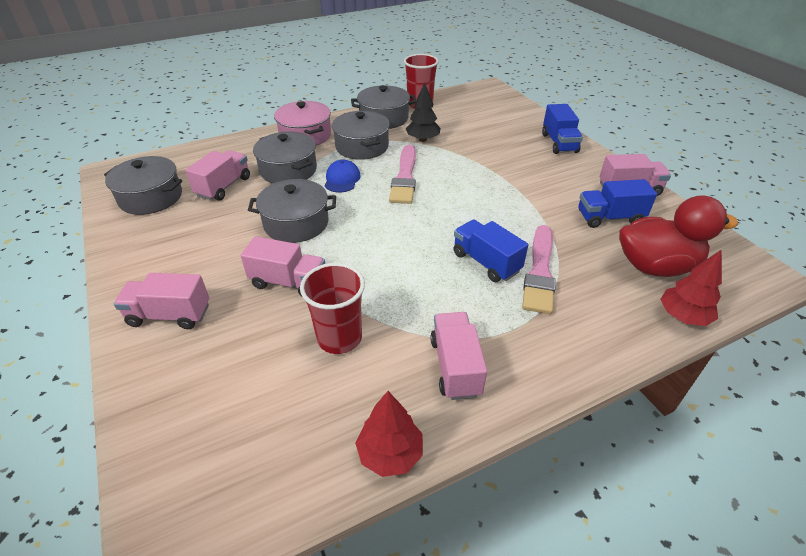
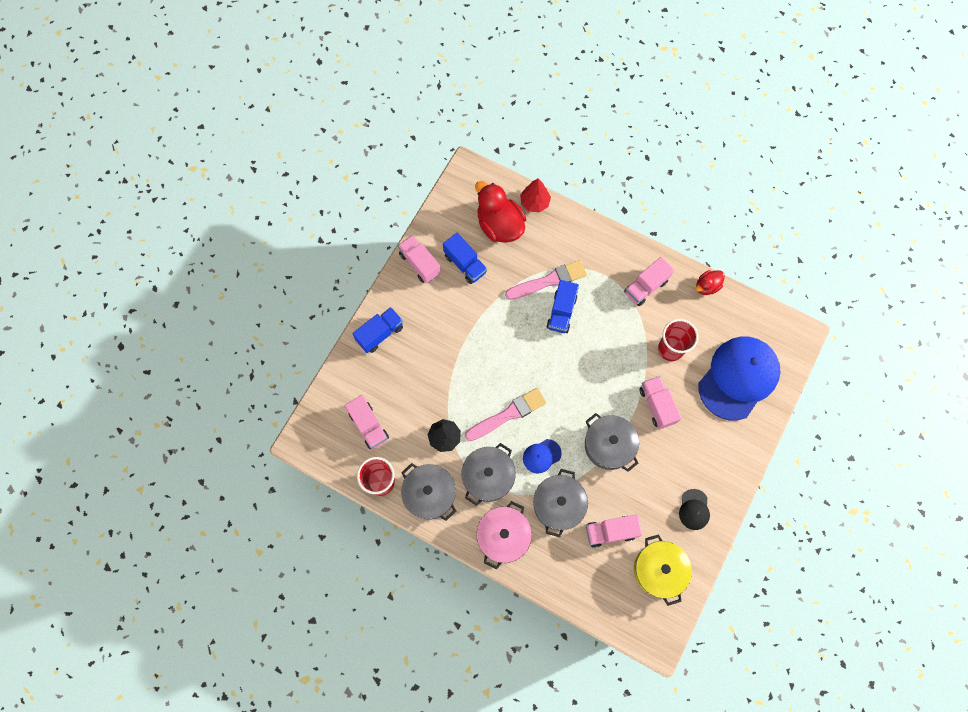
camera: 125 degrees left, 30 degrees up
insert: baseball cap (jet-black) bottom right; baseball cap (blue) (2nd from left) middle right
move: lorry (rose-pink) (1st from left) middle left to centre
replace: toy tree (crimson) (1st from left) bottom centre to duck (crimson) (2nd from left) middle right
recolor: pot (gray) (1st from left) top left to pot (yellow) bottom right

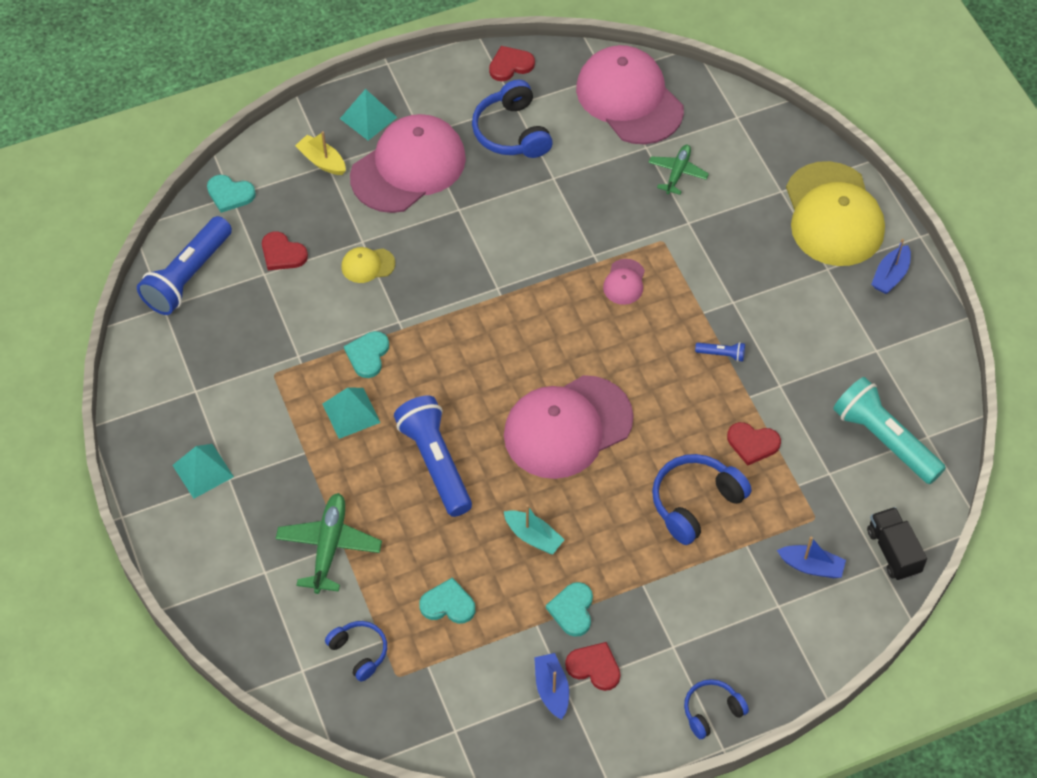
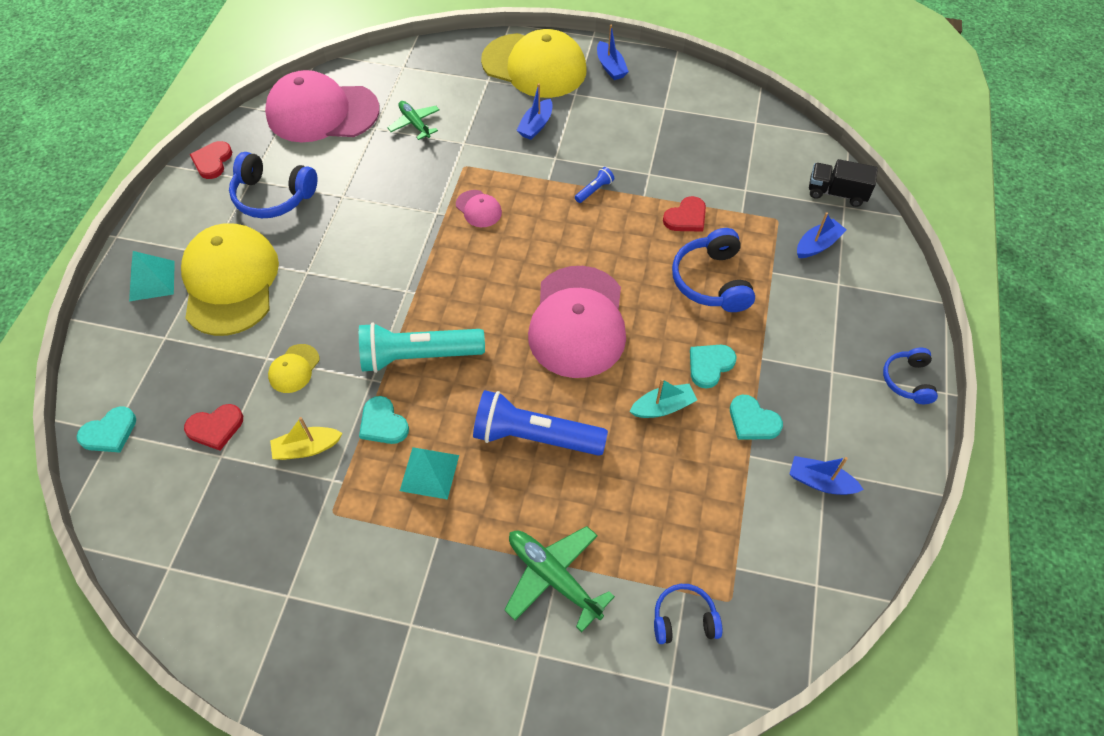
camera: 55 degrees left, 0 degrees up
delete: flashlight (blue) (1st from left) middle left; solid pyramid (turquoise) (1st from left) middle left; heart (crimson) (3rd from left) bottom centre
insert: sailboat (blue) (1st from left) top centre
move: sailboat (yellow) top left to middle left; heart (turquoise) (3rd from left) bottom centre to centre; flashlight (turquoise) middle right to centre
recolor: baseball cap (rose-pink) (1st from left) top centre to baseball cap (yellow) (1st from left) middle left

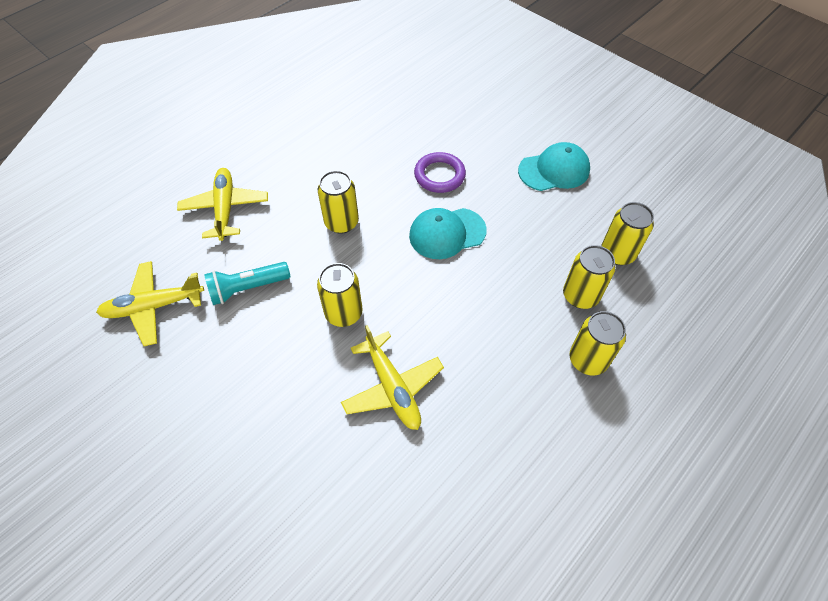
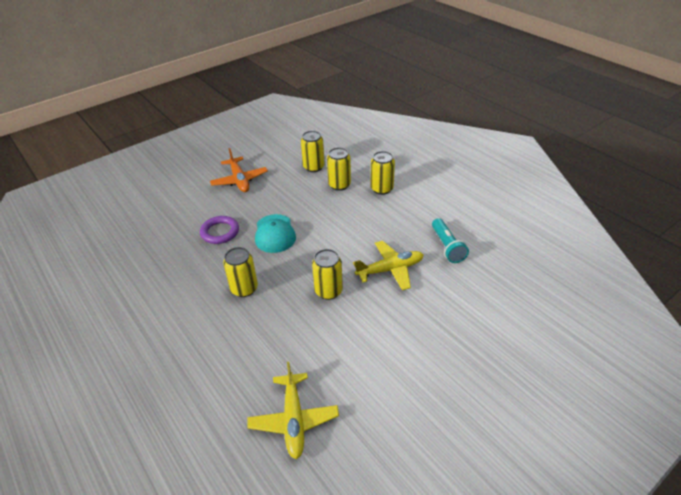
camera: 80 degrees left, 15 degrees down
delete: toy plane (yellow) (2nd from left) middle left
move: flashlight (turquoise) middle left to centre
replace: baseball cap (turquoise) (2nd from left) top right to toy plane (orange) centre

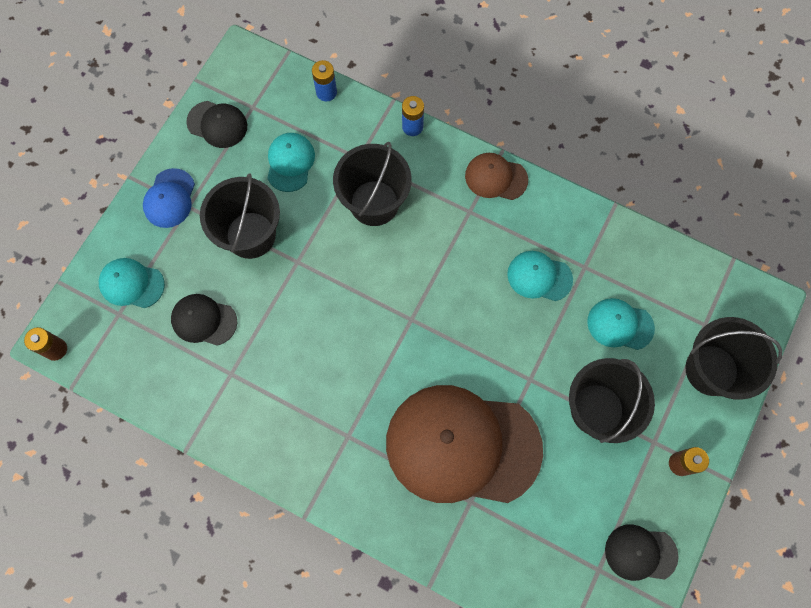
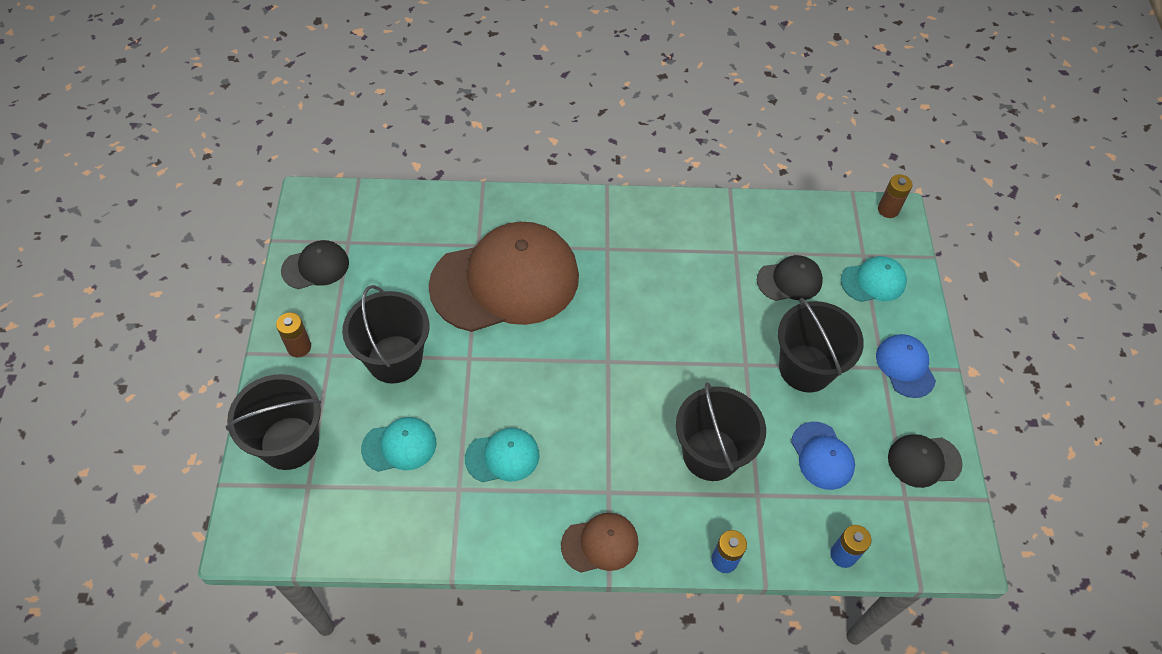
camera: 150 degrees right, 15 degrees down
recolor: baseball cap (turquoise) (2nd from left) top centre to baseball cap (blue) (1st from left) bottom right

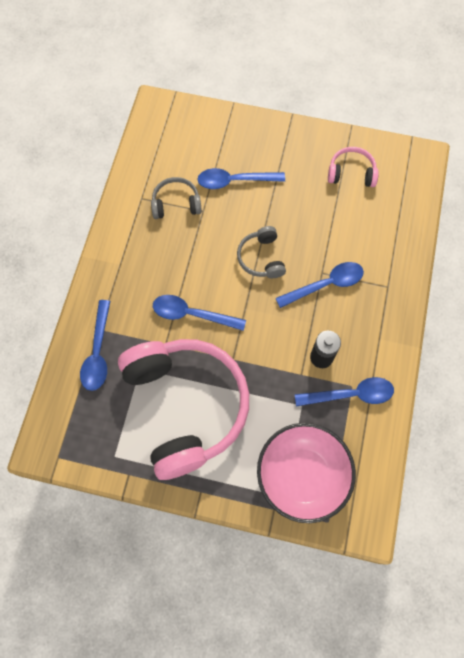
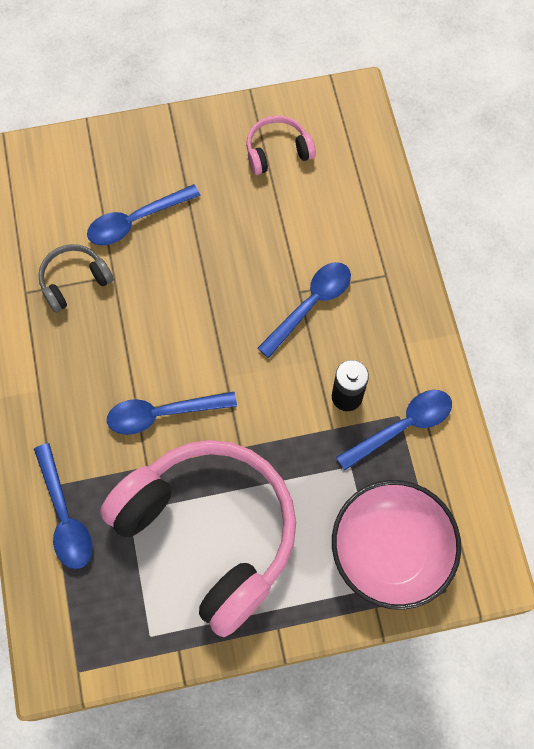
camera: 25 degrees left, 0 degrees up
delete: headset (gray) (2nd from left) centre

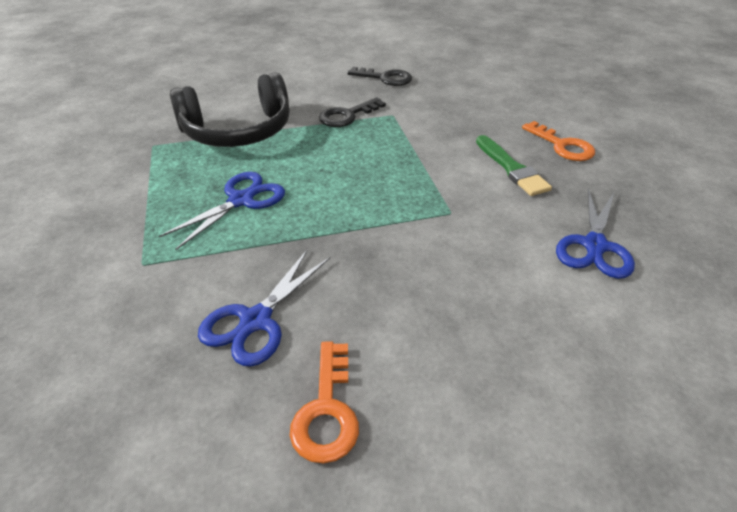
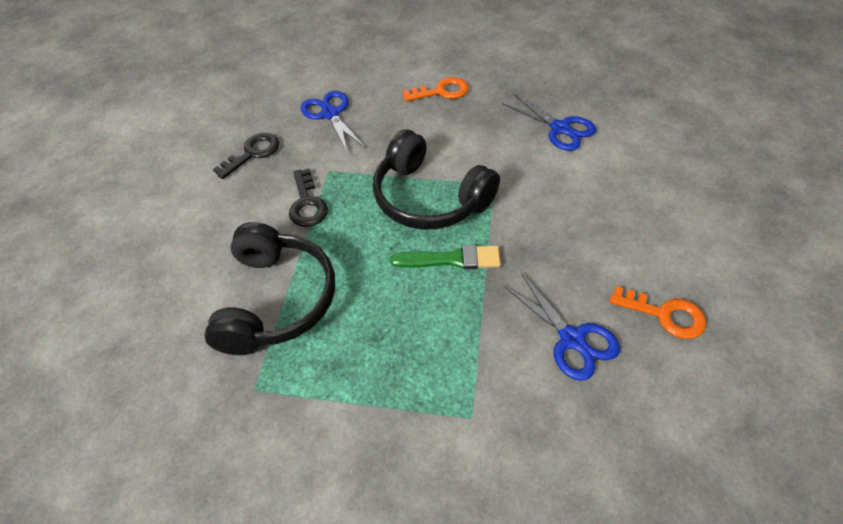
camera: 65 degrees left, 10 degrees up
insert: headset (jet-black) (2nd from left) centre
move: shears (blue) (1st from left) middle left to top centre; paint brush (green) top right to centre

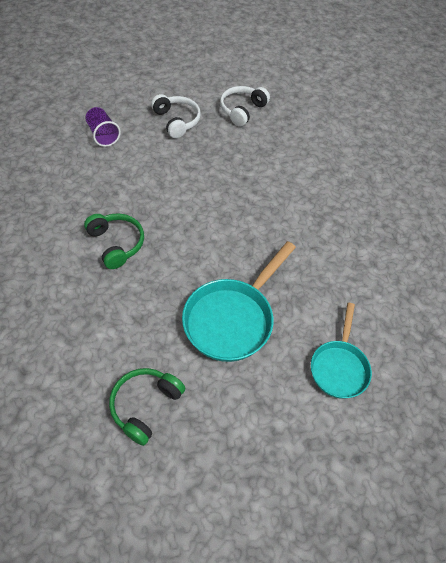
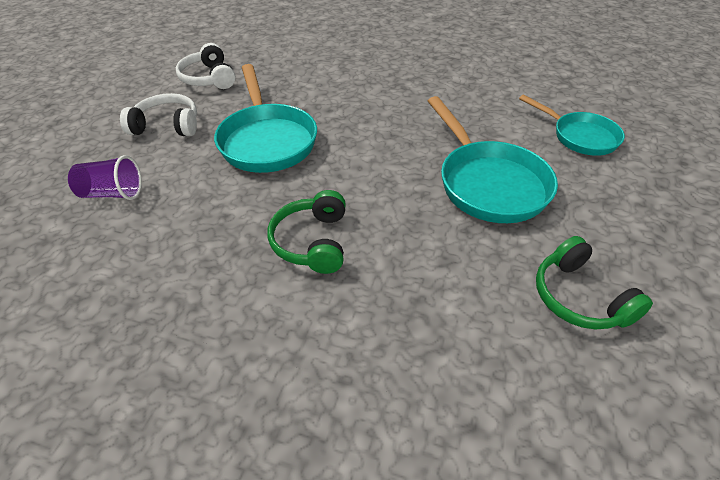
camera: 55 degrees left, 10 degrees down
insert: skillet (turquoise) (1st from left) top centre
rotate: headset (green) (1st from left) middle left = centre 90 degrees counterclockwise

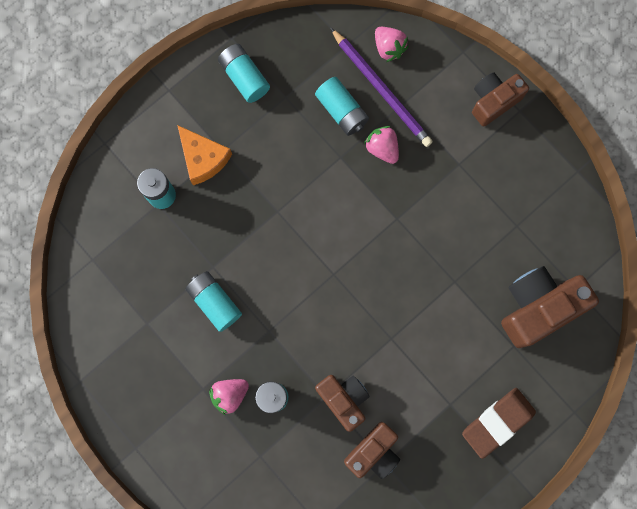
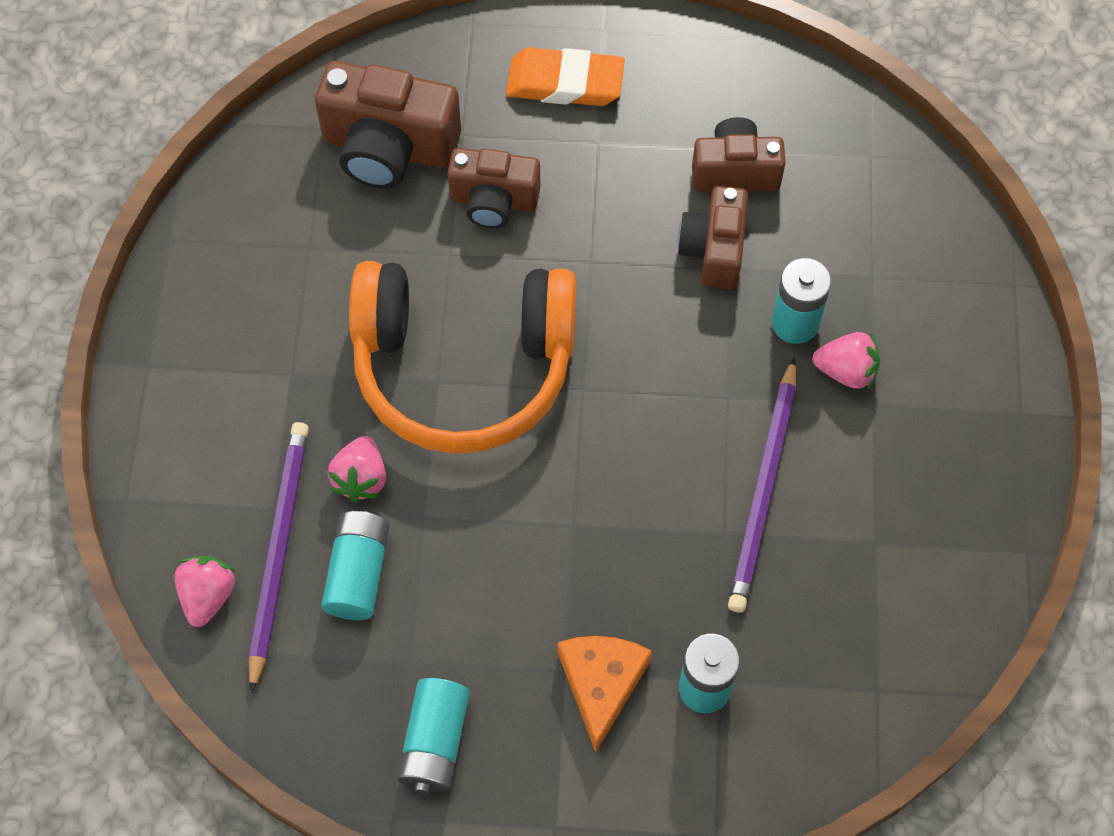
camera: 135 degrees left, 15 degrees down
insert: headset (orange) centre
move: camera (brown) (3rd from left in the first image) top right to camera (brown) (2nd from left) top centre
replace: battery (turquoise) (2nd from left) centre to pencil (purple) (2nd from left) middle right
recolor: pencil eraser (brown) bottom right to pencil eraser (orange) top centre

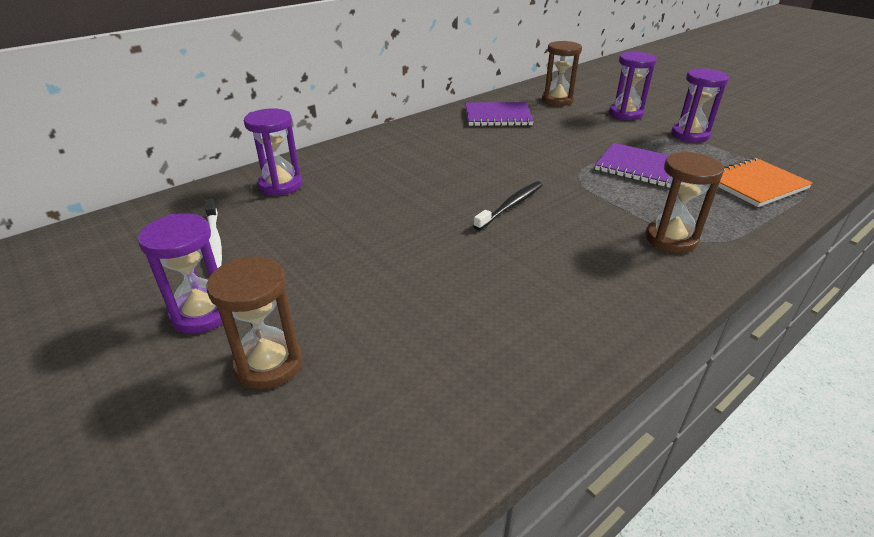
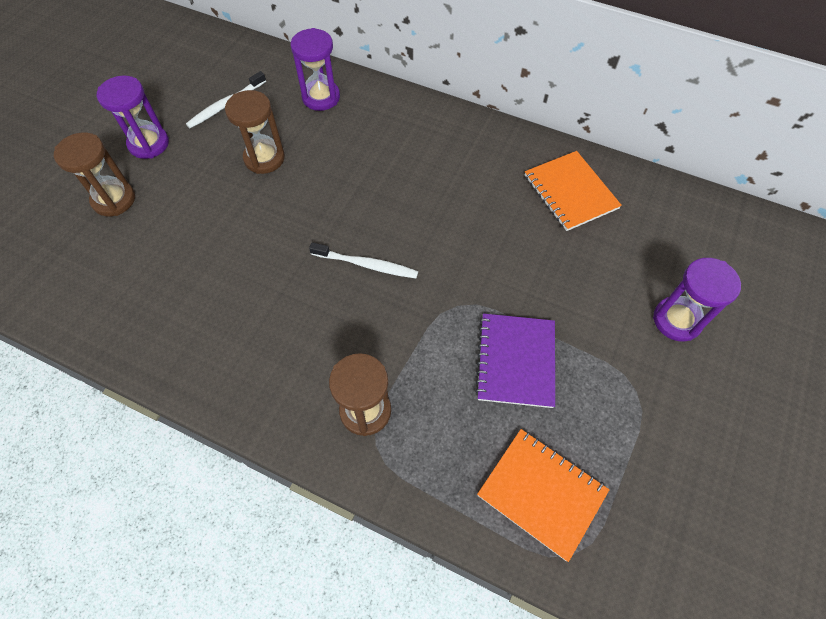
camera: 65 degrees right, 25 degrees up
delete: hourglass (purple) (4th from left) top right
move: hourglass (brown) (2nd from left) top centre to top left
recolor: notebook (purple) (1st from left) top centre to notebook (orange) (2nd from left) top right; tooth brush (jet-black) centre to tooth brush (pure white) (2nd from left) centre

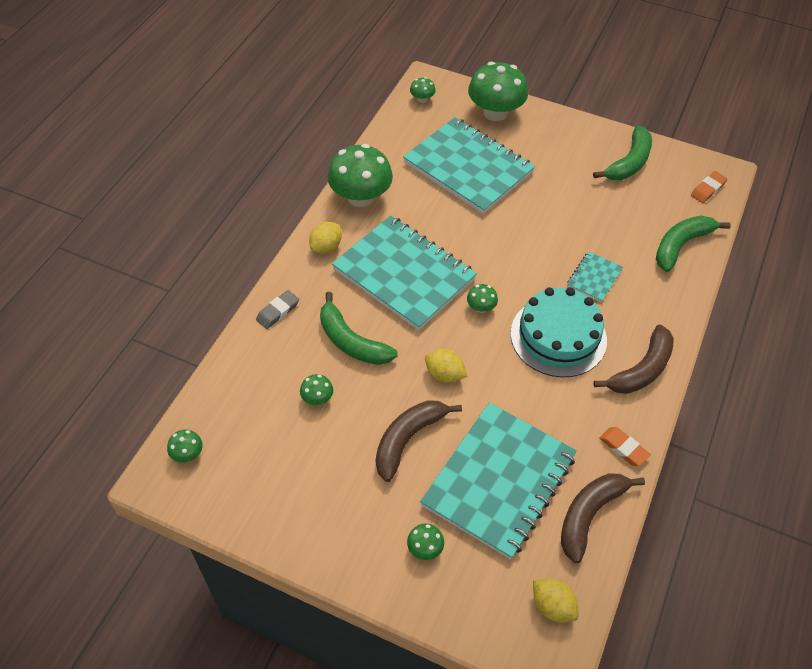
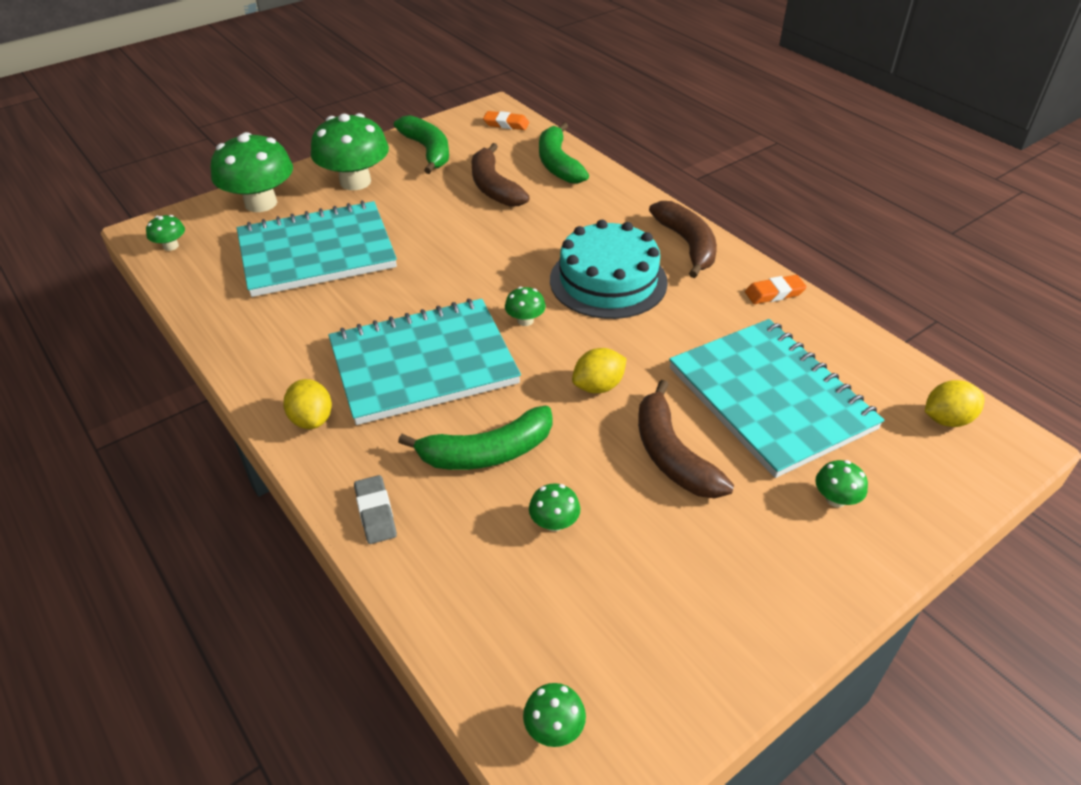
camera: 60 degrees left, 10 degrees down
delete: notebook (turquoise) (4th from left) middle right
move: mushroom (green) (3rd from left) top centre to top left; banana fruit (brown) (2nd from left in the first image) bottom right to banana fruit (brown) (1st from left) top centre
rotate: pencil eraser (orange) (2nd from left in the first image) top right = top centre 60 degrees counterclockwise

